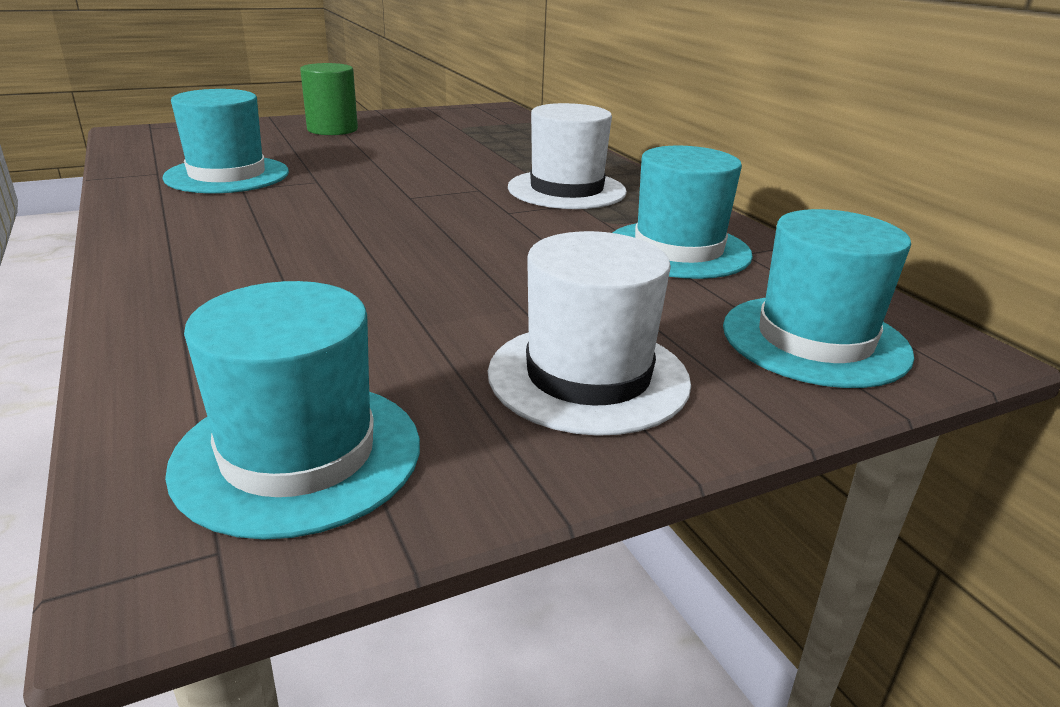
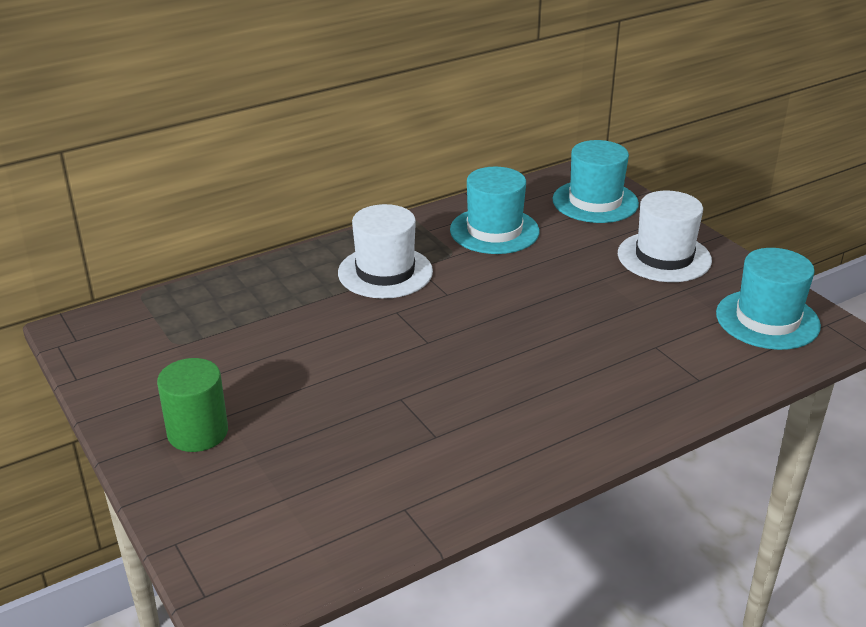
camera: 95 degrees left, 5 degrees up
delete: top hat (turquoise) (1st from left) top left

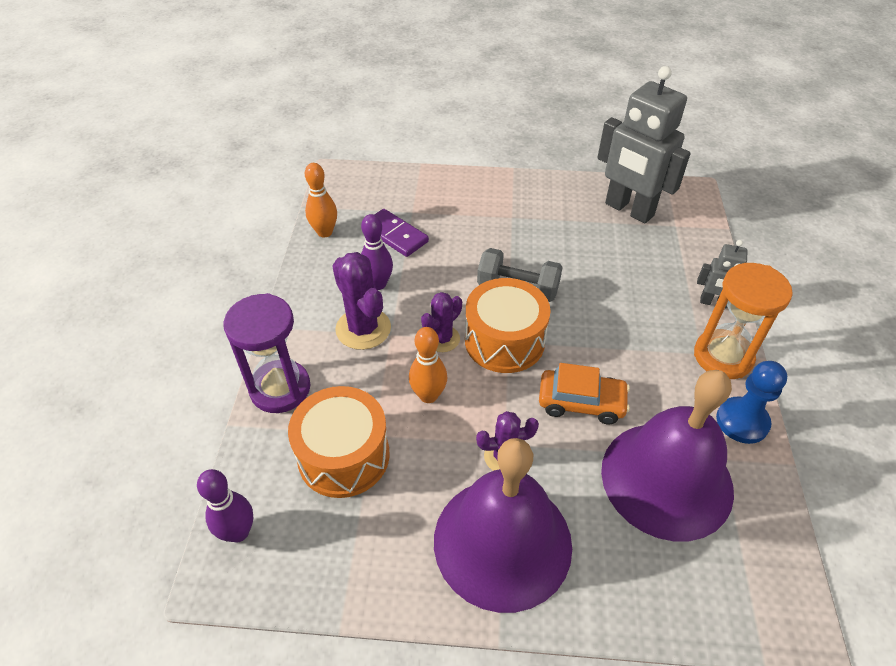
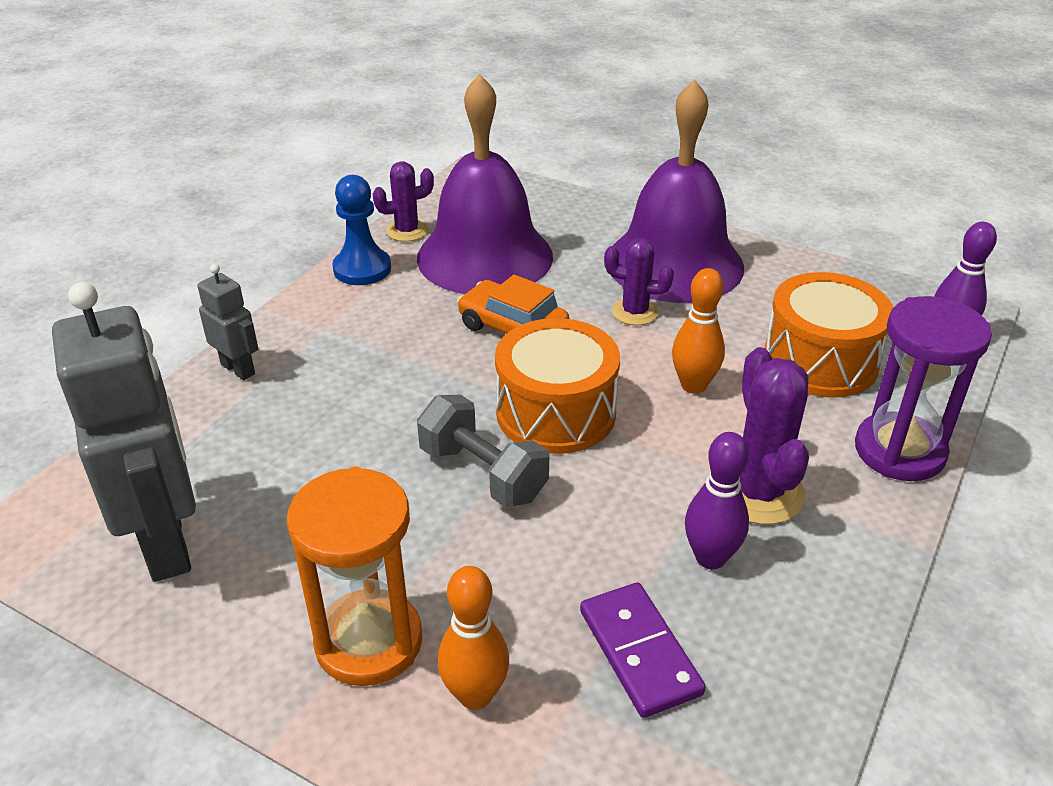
camera: 155 degrees left, 10 degrees down
move: skittle (orange) (1st from left) top centre to bottom centre; saguaro cactus (purple) (2nd from left in the first image) centre to saguaro cactus (purple) (1st from left) top centre; hourglass (orange) middle right to bottom centre

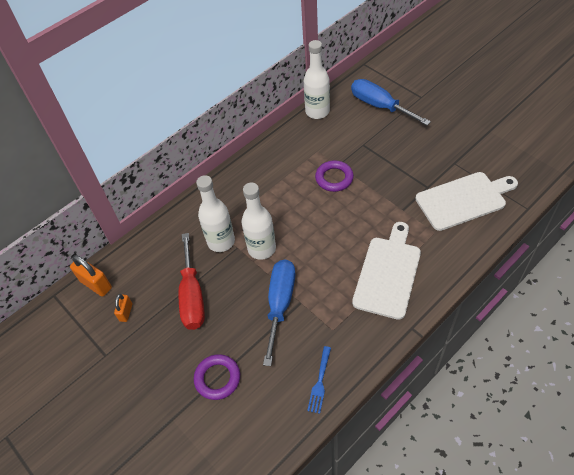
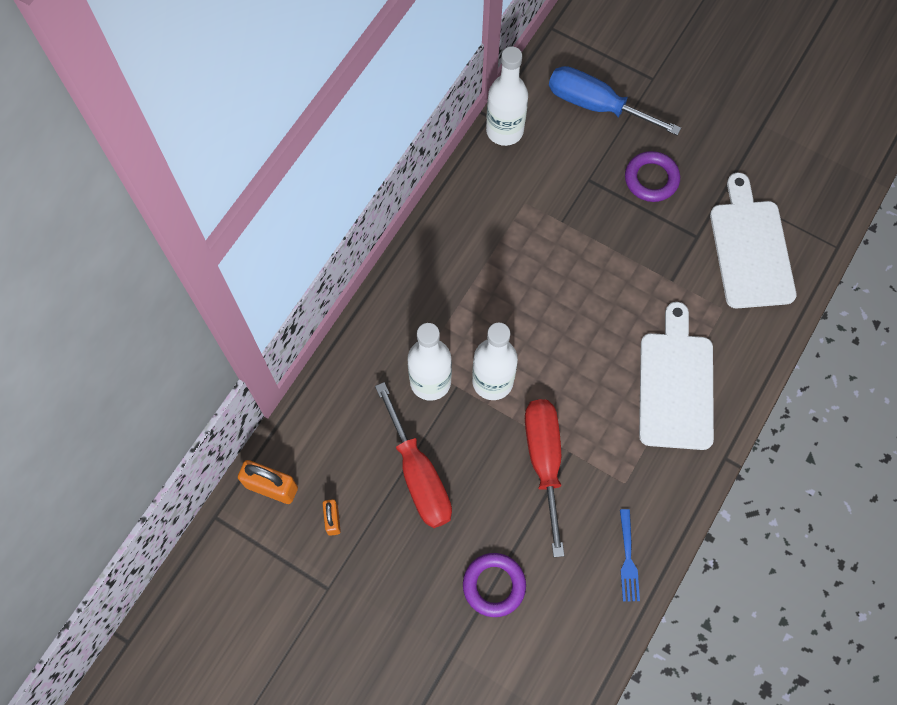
camera: 20 degrees left, 15 degrees up
move: ring (purple) (2nd from left) centre to top right
recolor: screwdriver (blue) (1st from left) centre to screwdriver (crimson) (2nd from left) bottom centre
rotate: chopping board (pure white) (2nd from left) middle right = middle right 60 degrees counterclockwise

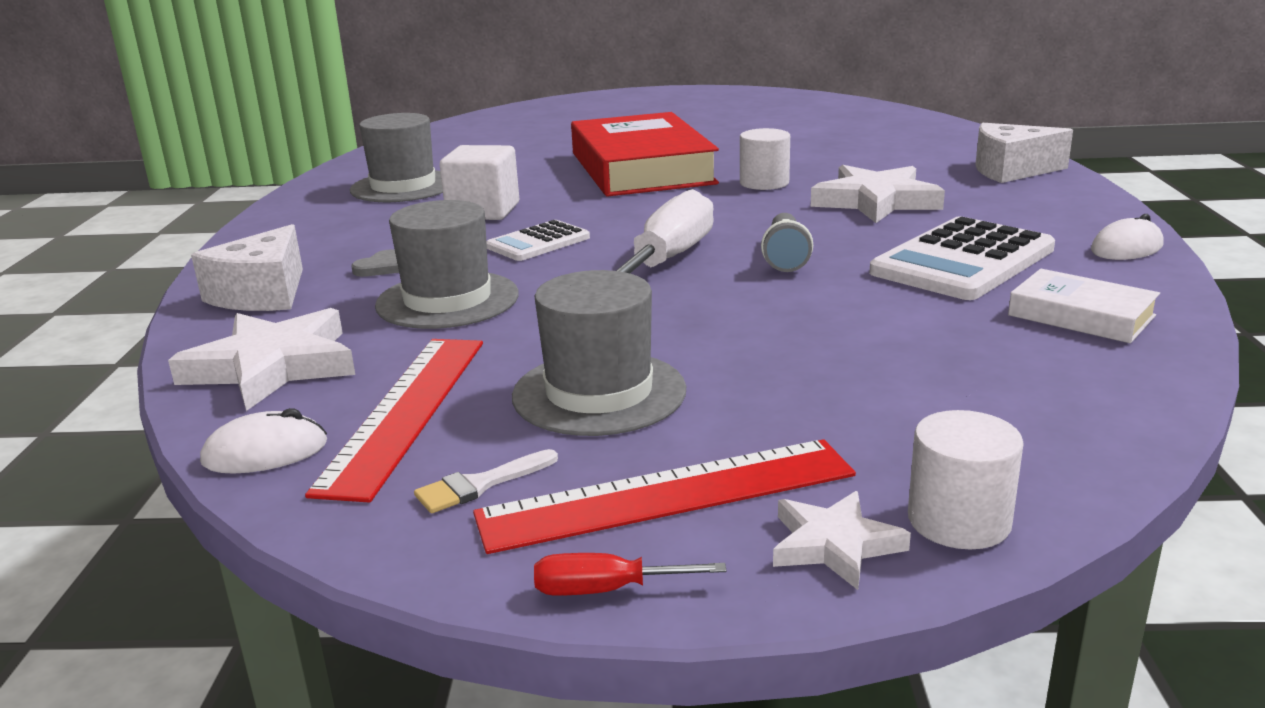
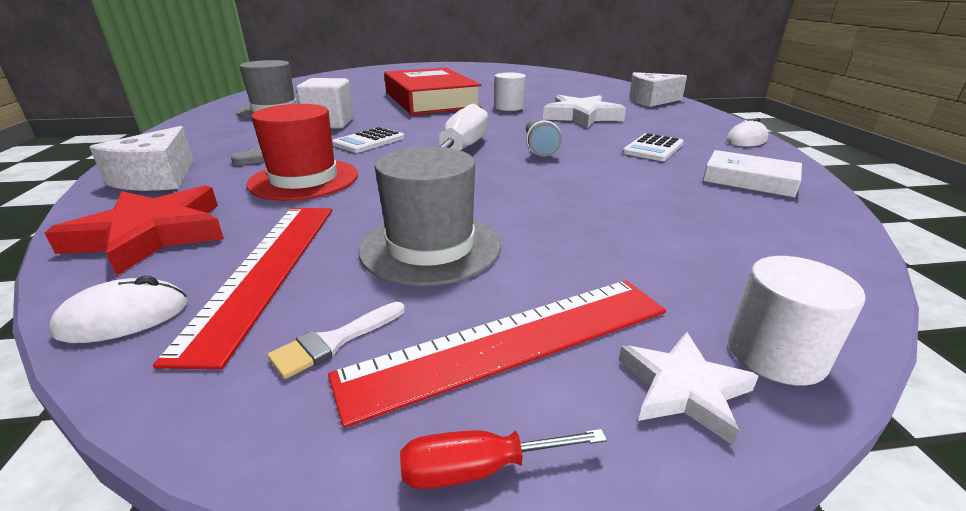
camera: 10 degrees left, 5 degrees up
recolor: star (pure white) (1st from left) middle left to star (crimson) middle left; top hat (gray) (2nd from left) centre to top hat (crimson) top left
resize: adding machine (pure white) (2nd from left) middle right = top right x0.57

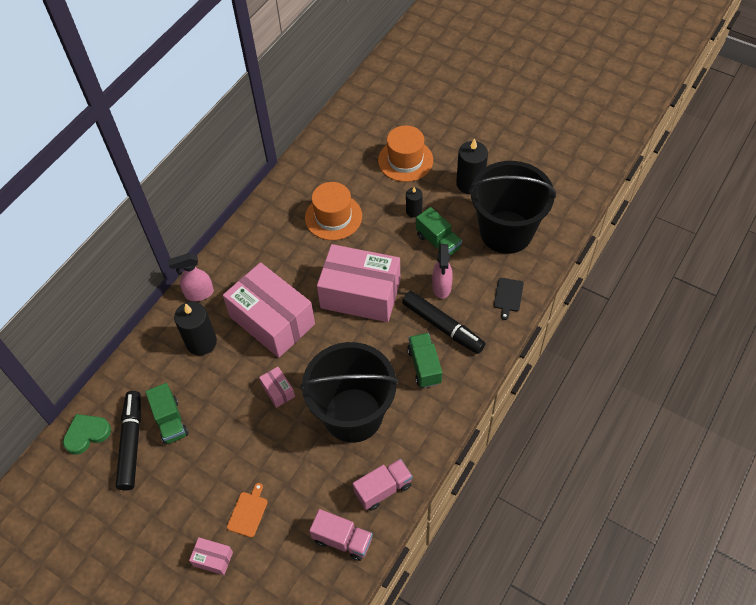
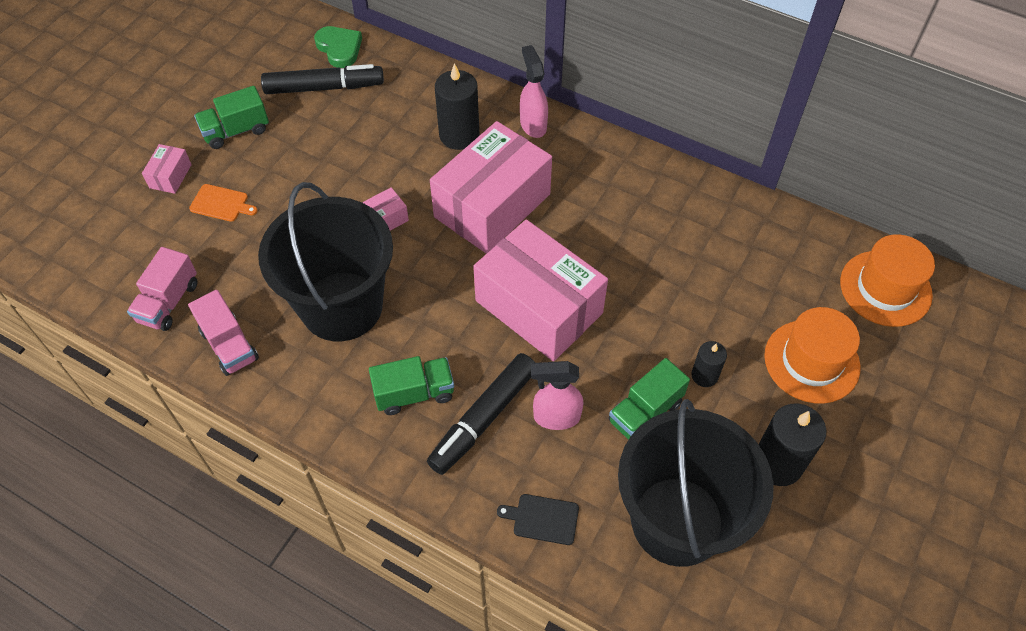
camera: 85 degrees right, 0 degrees up
move: lorry (green) (1st from left) bottom left to top left; top hat (orange) (1st from left in the first image) centre to top hat (orange) (2nd from left) middle right
rotate: box (rose-pink) (4th from left) centre = centre 60 degrees counterclockwise

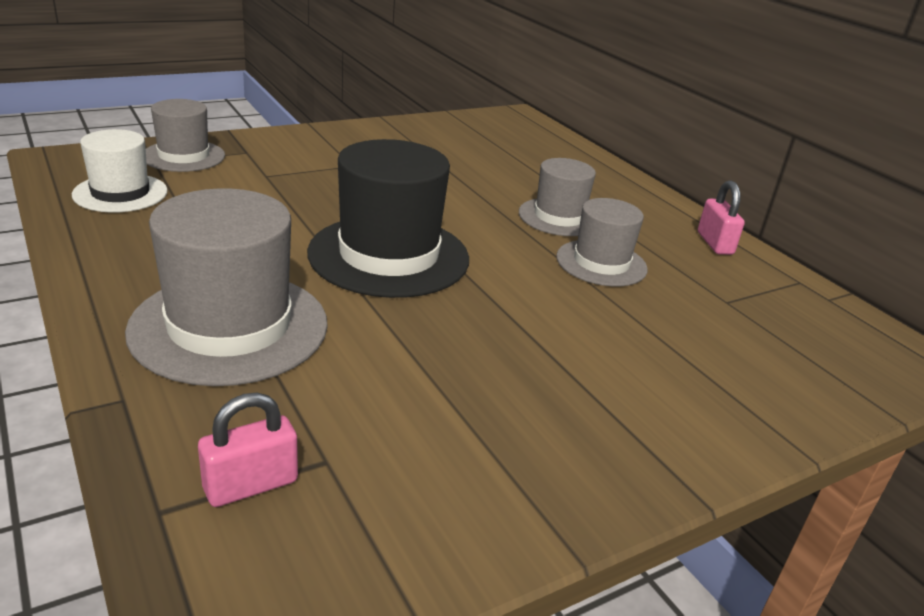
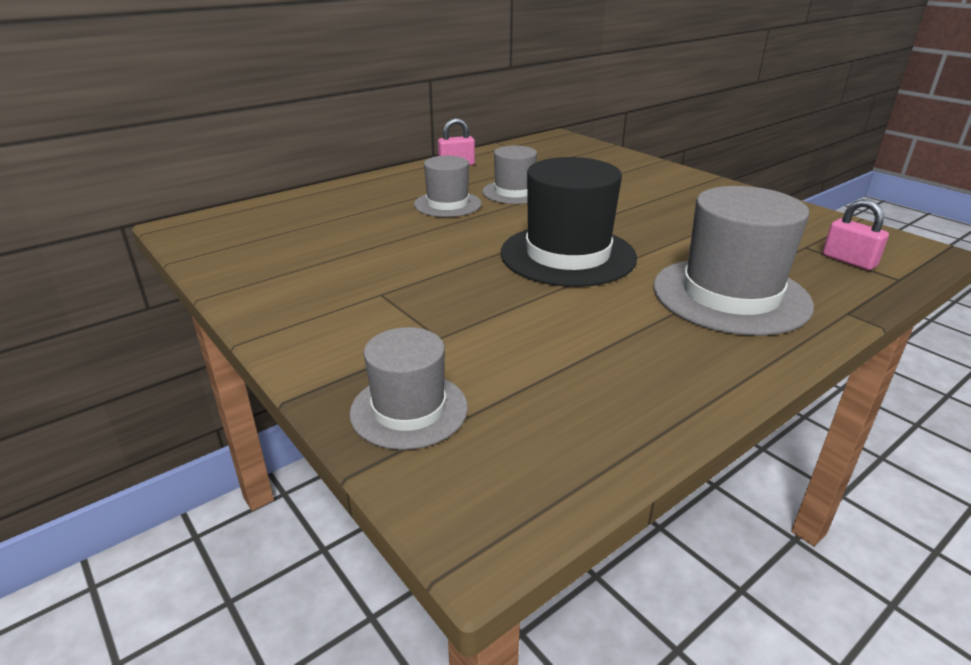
camera: 95 degrees left, 0 degrees up
delete: top hat (pure white) top left

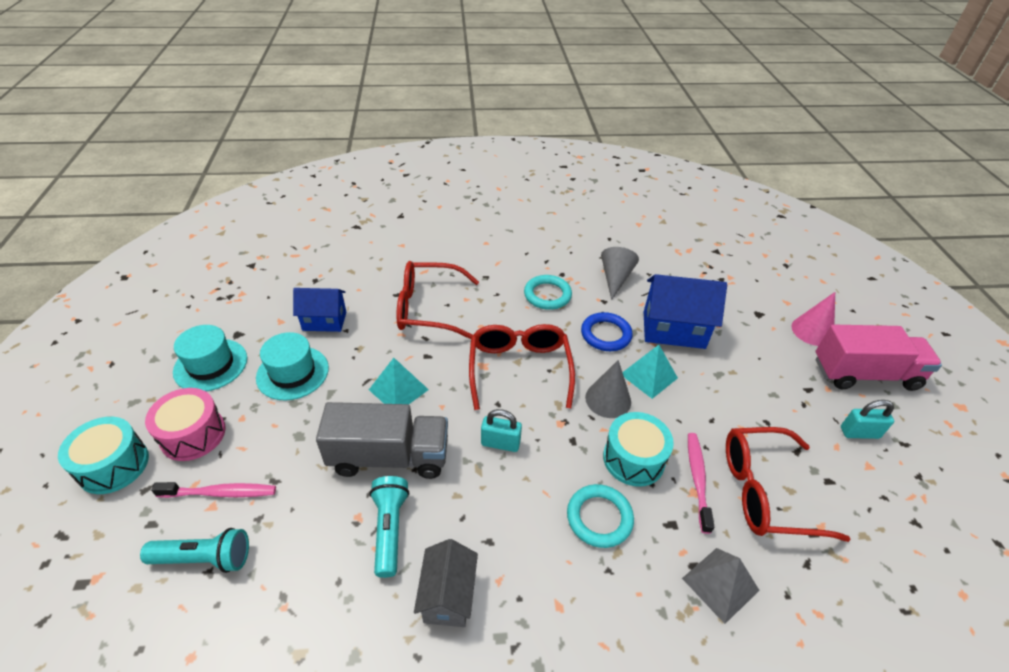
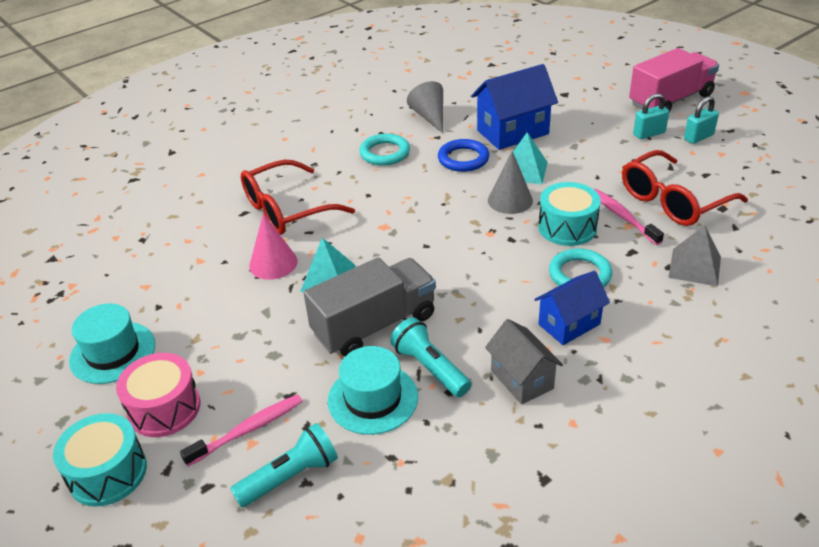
camera: 30 degrees left, 5 degrees down
delete: glasses (crimson) (2nd from left) centre
move: top hat (turquoise) (2nd from left) middle left to bottom centre; toy house (blue) (1st from left in the first image) middle left to toy house (blue) (2nd from left) middle right; lock (turquoise) (1st from left) centre to top right; cone shape (rose-pink) middle right to centre

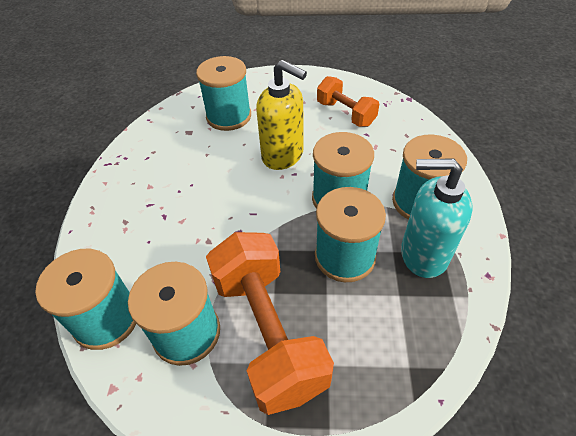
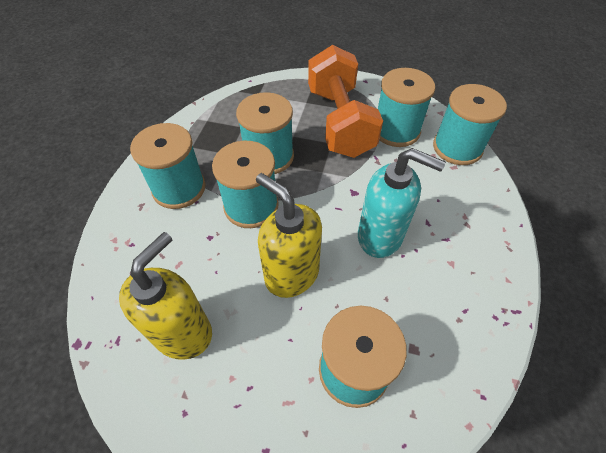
camera: 170 degrees left, 5 degrees up
move: pump bottle (turquoise) middle right to centre
replace: free weight (orange) (2nd from left) top centre to pump bottle (yellow) (1st from left) middle left

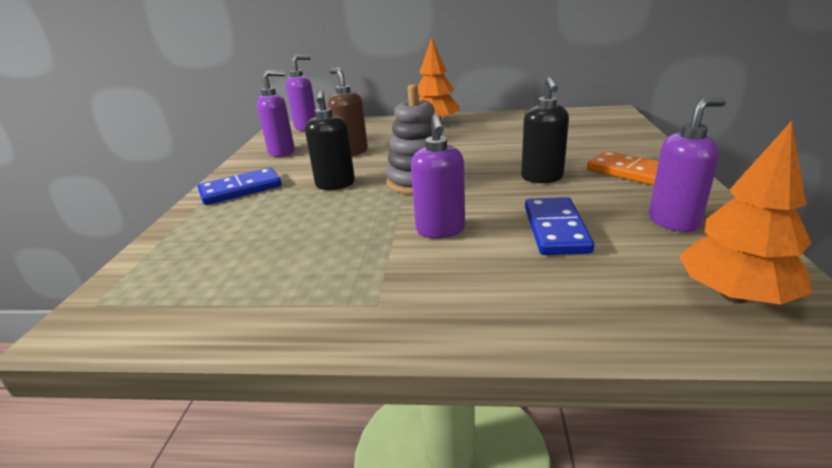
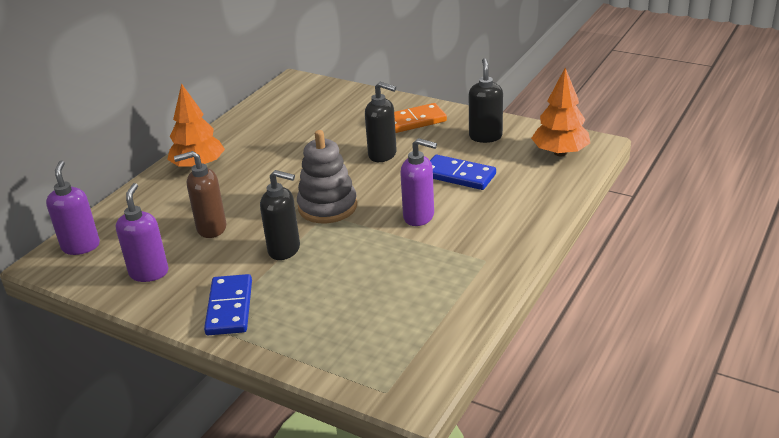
camera: 65 degrees left, 5 degrees up
recolor: pump bottle (purple) (4th from left) middle right to pump bottle (jet-black) (3rd from left) top centre

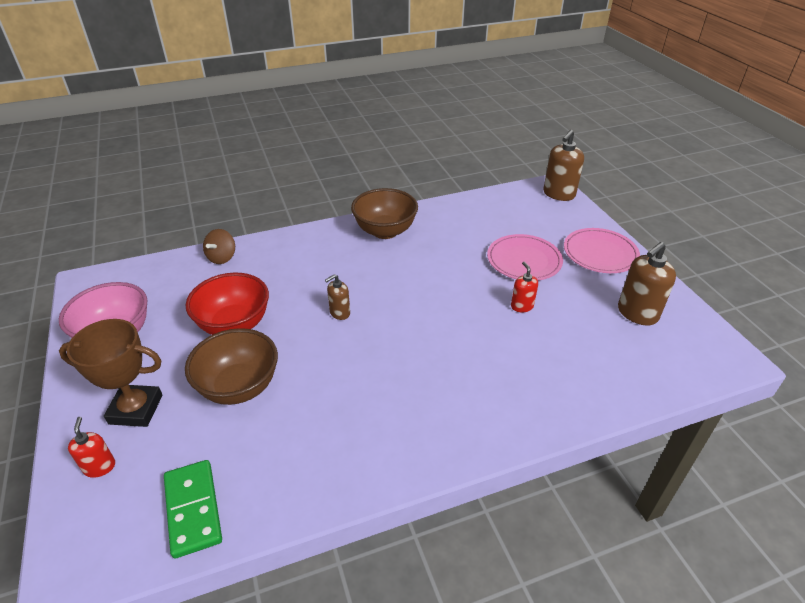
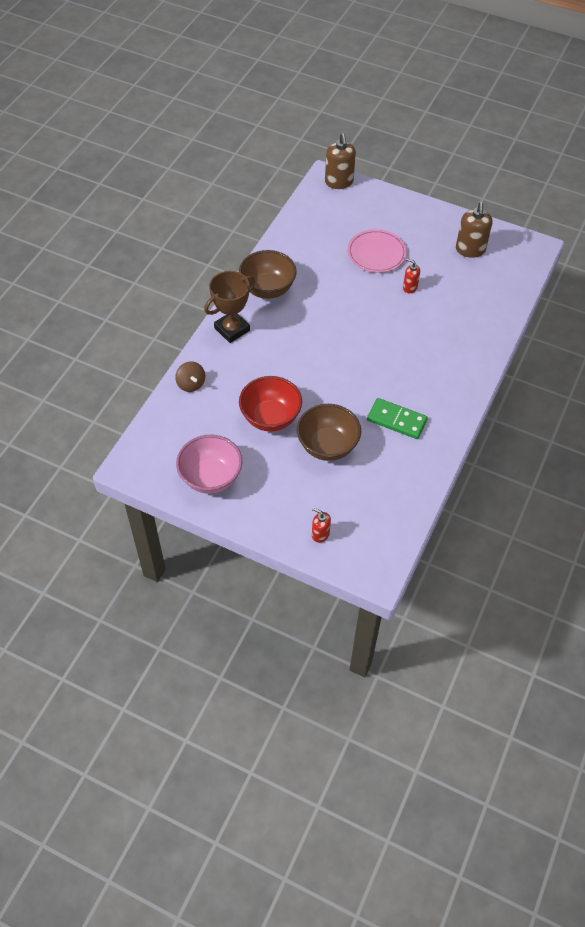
camera: 45 degrees left, 15 degrees up
delete: pump bottle (brown) (1st from left) centre; dinner plate (rose-pink) (2nd from left) middle right
move: prize cup (brown) middle left to top centre; domino tile (green) bottom left to middle right

